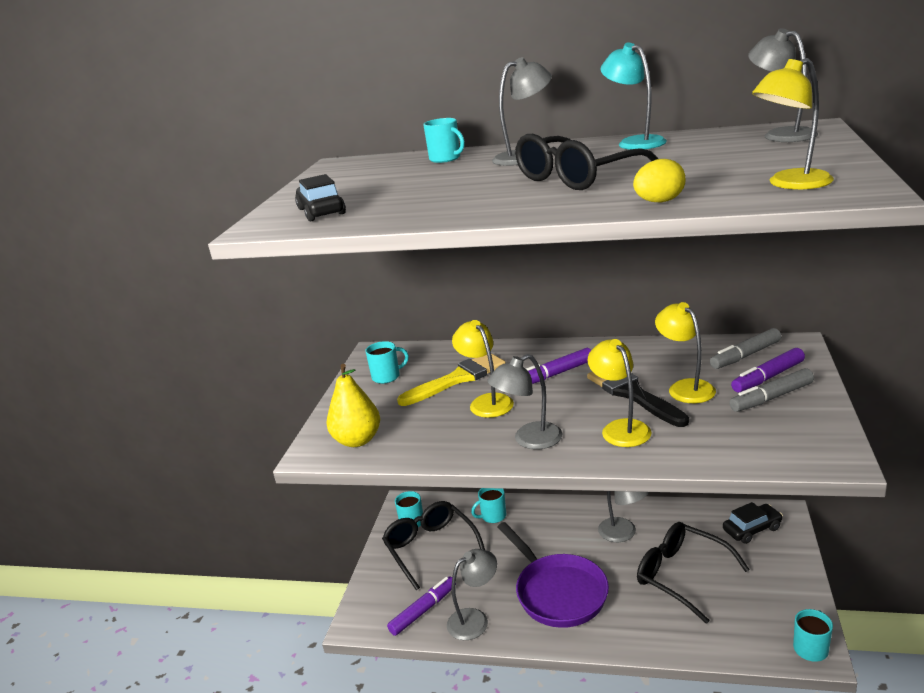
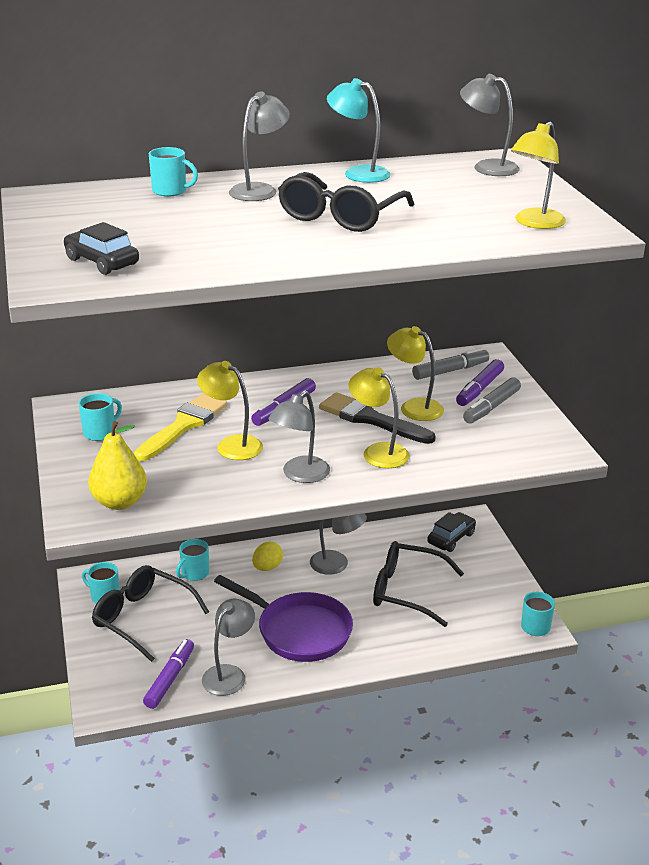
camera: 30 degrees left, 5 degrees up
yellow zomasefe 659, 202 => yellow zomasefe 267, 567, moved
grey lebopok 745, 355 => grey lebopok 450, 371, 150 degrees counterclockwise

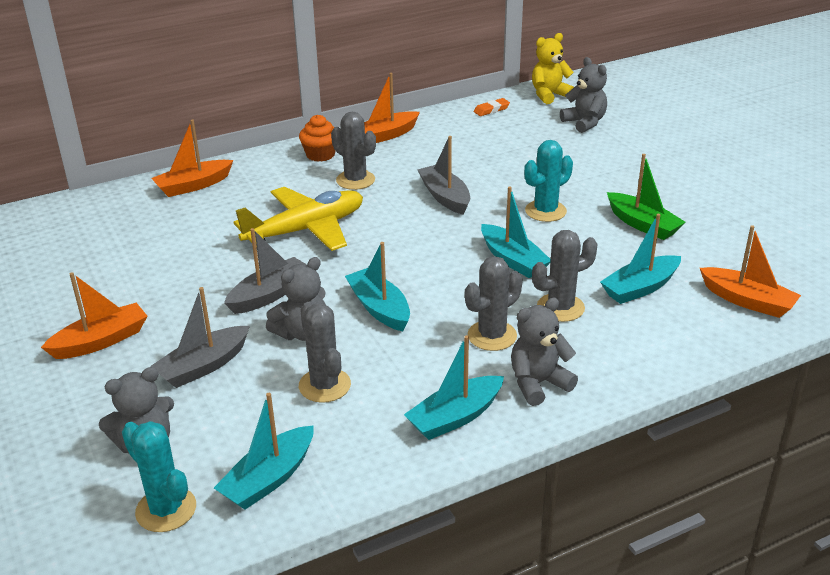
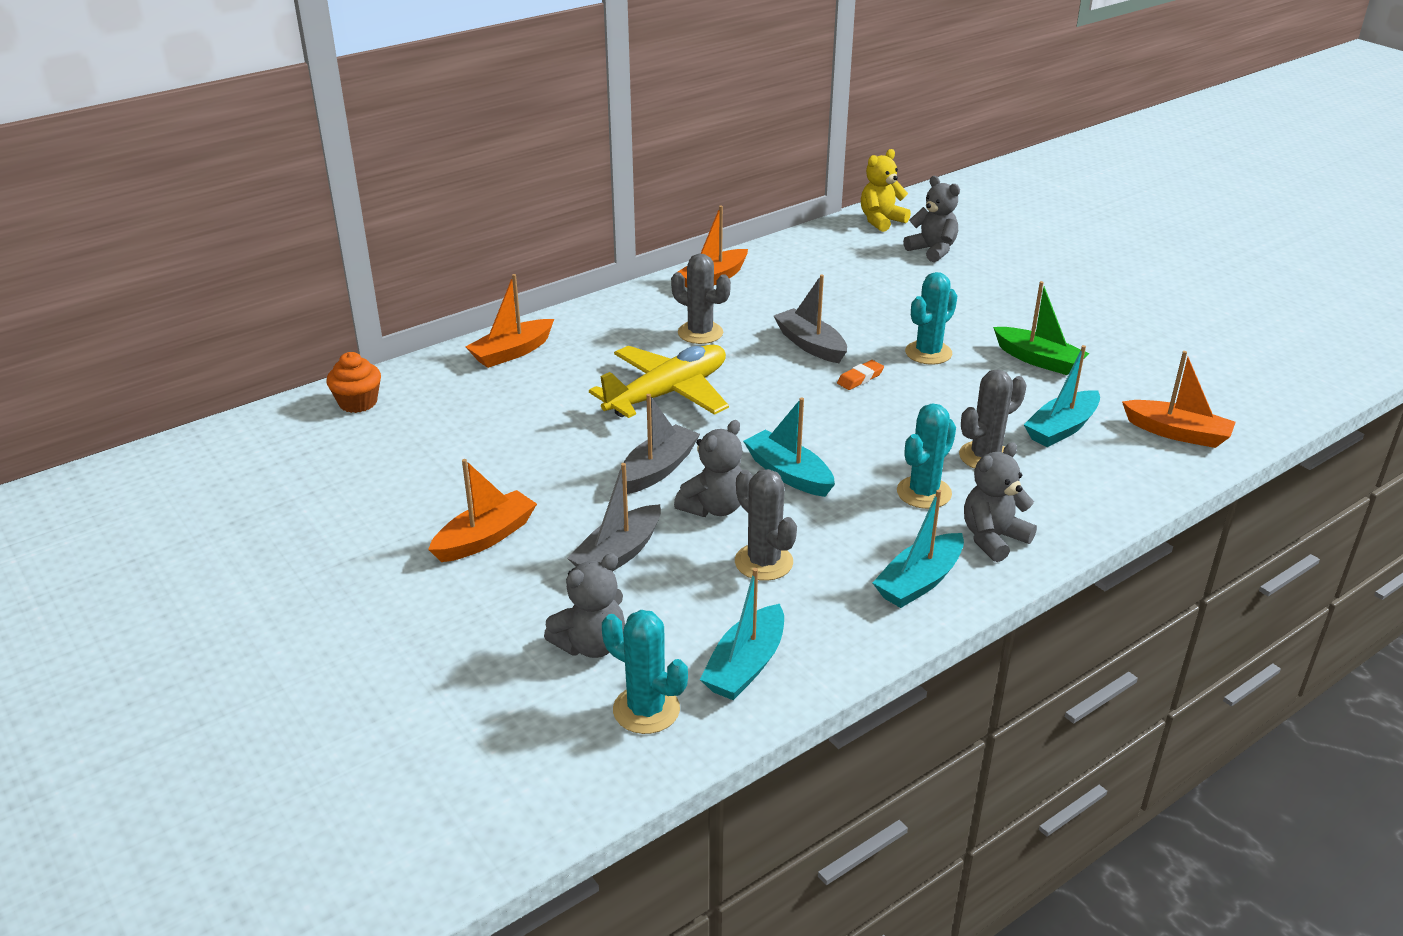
camera: 10 degrees left, 0 degrees up
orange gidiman 320, 155 => orange gidiman 358, 402, moved
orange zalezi 491, 110 => orange zalezi 860, 378, moved
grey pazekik 492, 336 => turquoise pazekik 924, 493
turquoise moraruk 513, 260 => nothing

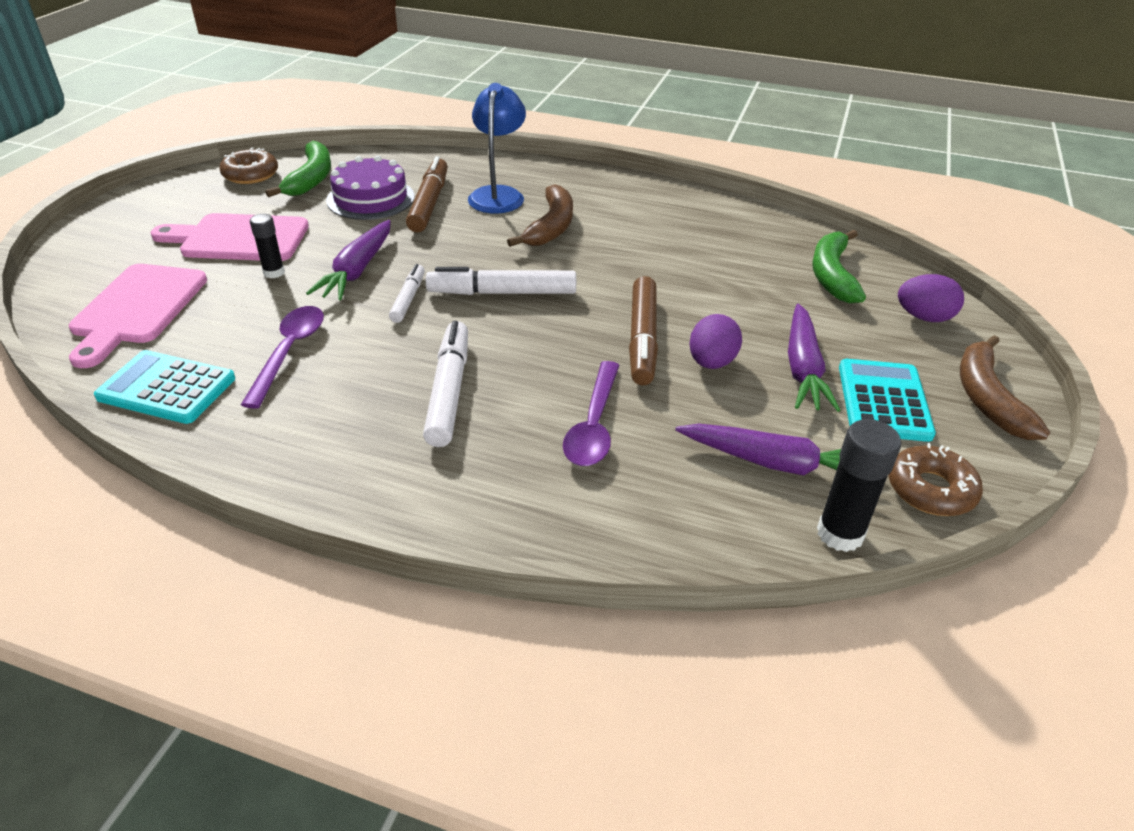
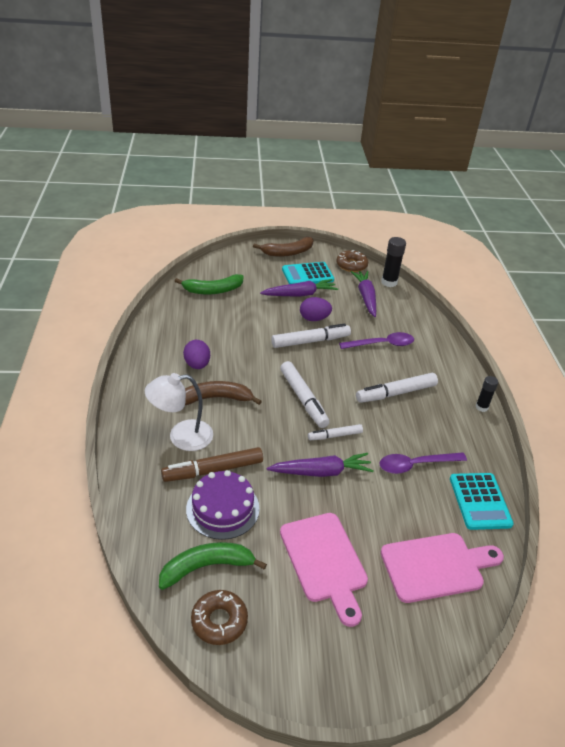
camera: 115 degrees left, 0 degrees up
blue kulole 498, 194 => white kulole 181, 437
purple zomasefe 924, 317 => purple zomasefe 197, 365, moved
brown lebopok 642, 339 => white lebopok 310, 341
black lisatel 274, 272 => black lisatel 481, 407, moved

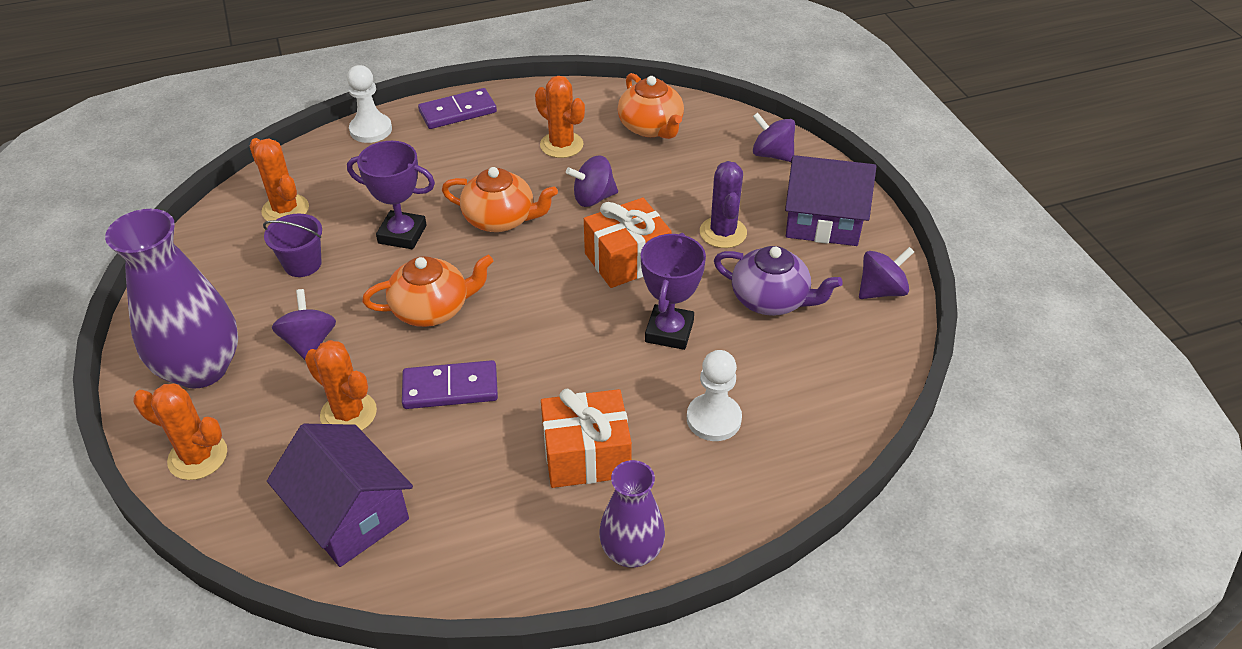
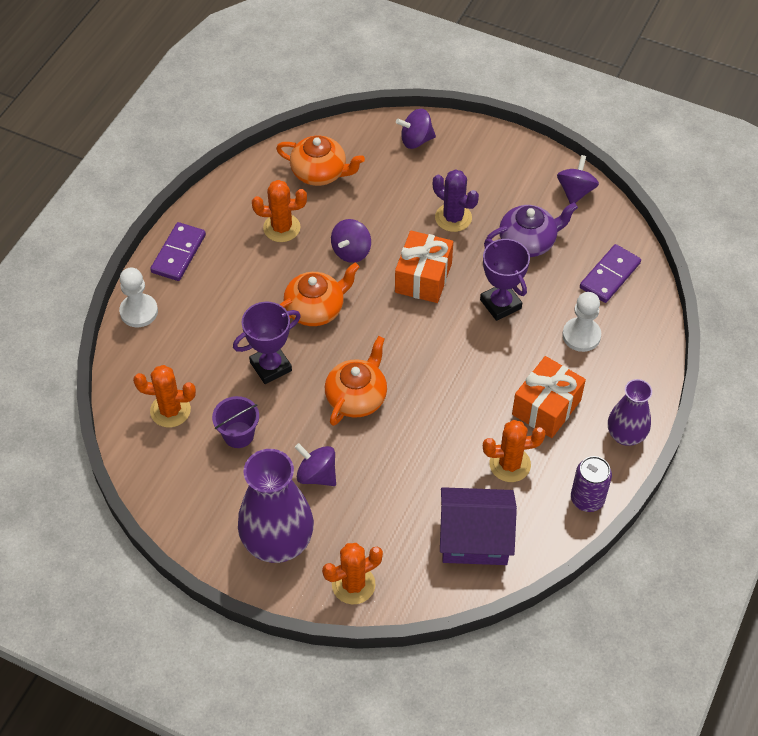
camera: 45 degrees left, 10 degrees up
orange pazekik 348, 413 => orange pazekik 510, 464, moved
nothing => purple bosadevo 587, 499
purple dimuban 450, 388 => purple dimuban 610, 275, moved
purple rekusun 823, 221 => nothing

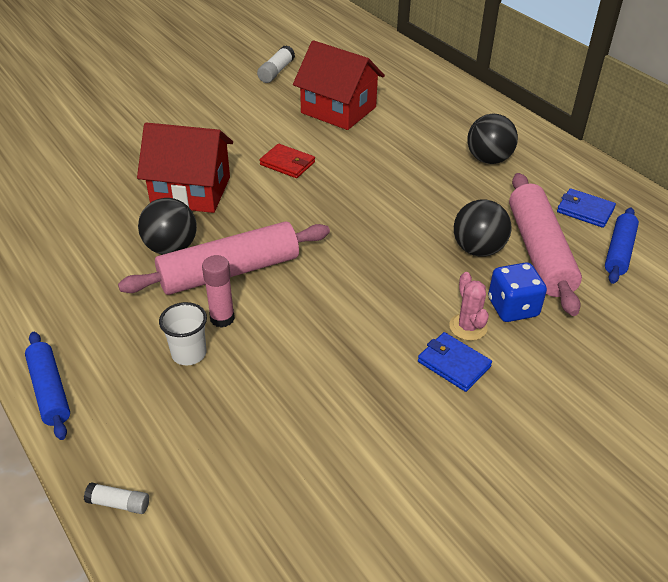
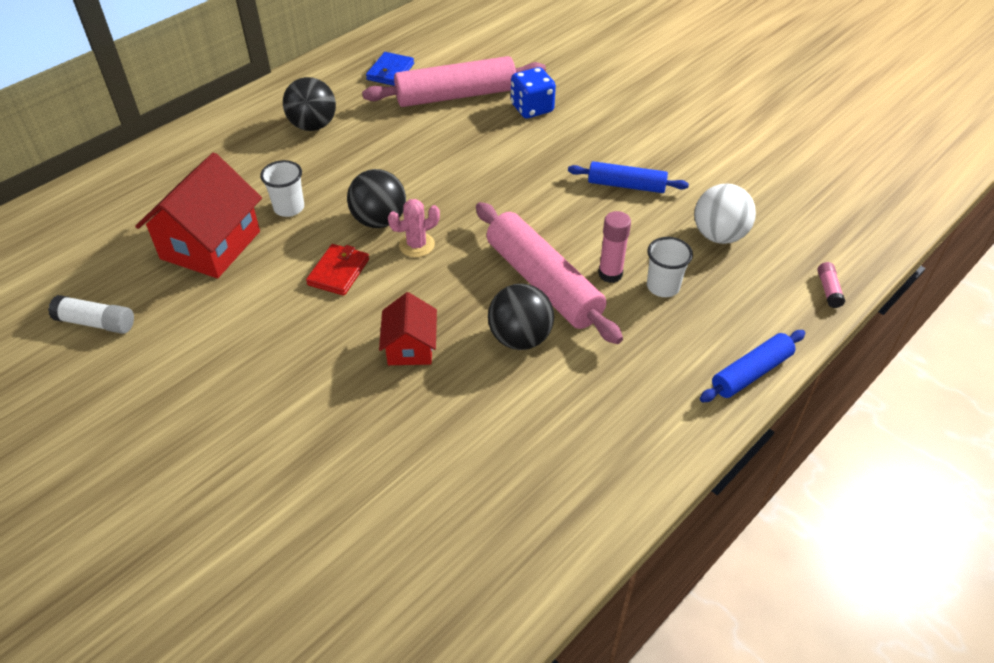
camera: 100 degrees left, 5 degrees up
nothing => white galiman 289, 208
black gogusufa 478, 249 => black gogusufa 379, 220, moved
red rekusun 191, 191 => red rekusun 410, 347, x0.56
pink pazekik 468, 327 => pink pazekik 416, 245, moved
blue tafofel 619, 251 => blue tafofel 626, 185, moved
nothing => white gogusufa 719, 235
white lisatel 119, 503 => pink lisatel 828, 290
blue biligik 453, 364 => nothing

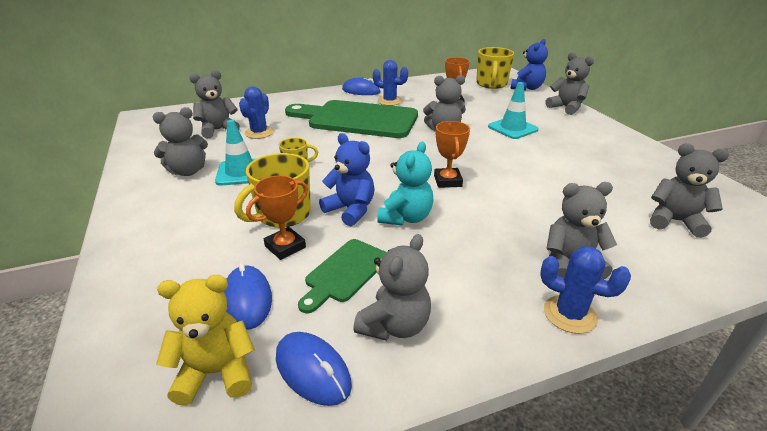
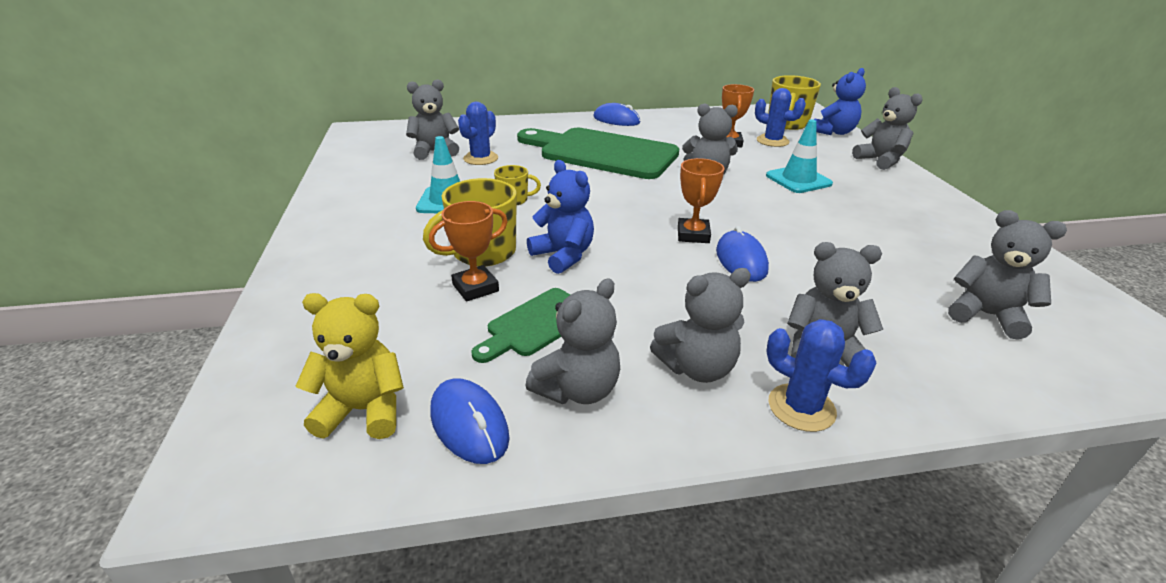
camera: 10 degrees right, 0 degrees up
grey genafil 188, 171 => grey genafil 697, 368, moved
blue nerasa 247, 299 => blue nerasa 741, 260, moved
blue pazekik 390, 101 => blue pazekik 772, 141, moved
turquoise genafil 406, 217 => nothing

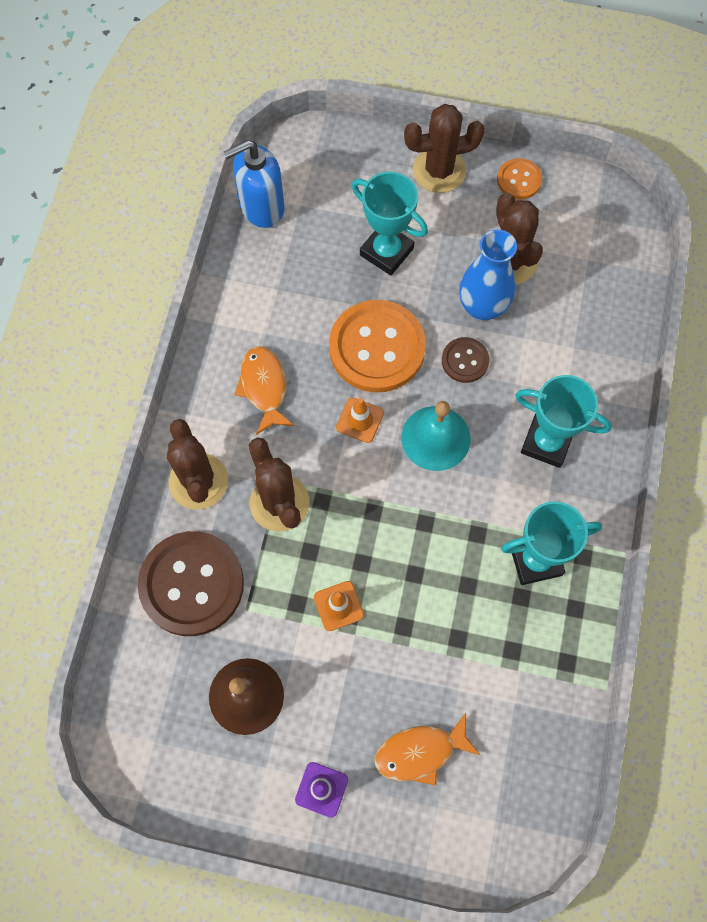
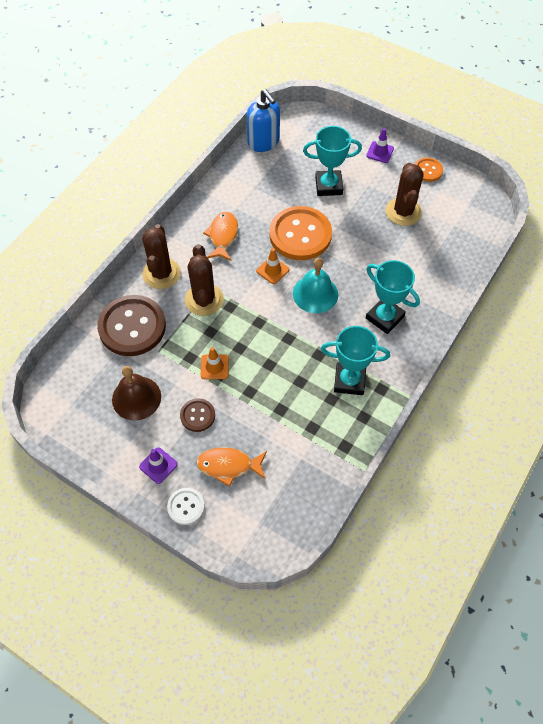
camera: 20 degrees right, 10 degrees down
nothing => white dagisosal 186, 506
brown dagisosal 465, 361 => brown dagisosal 197, 415, moved
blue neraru 261, 207 => blue neraru 263, 142, 120 degrees counterclockwise
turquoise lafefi 386, 252 => turquoise lafefi 328, 186, 60 degrees counterclockwise
brown pazekik 439, 170 => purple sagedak 380, 152
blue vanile 482, 307 => nothing

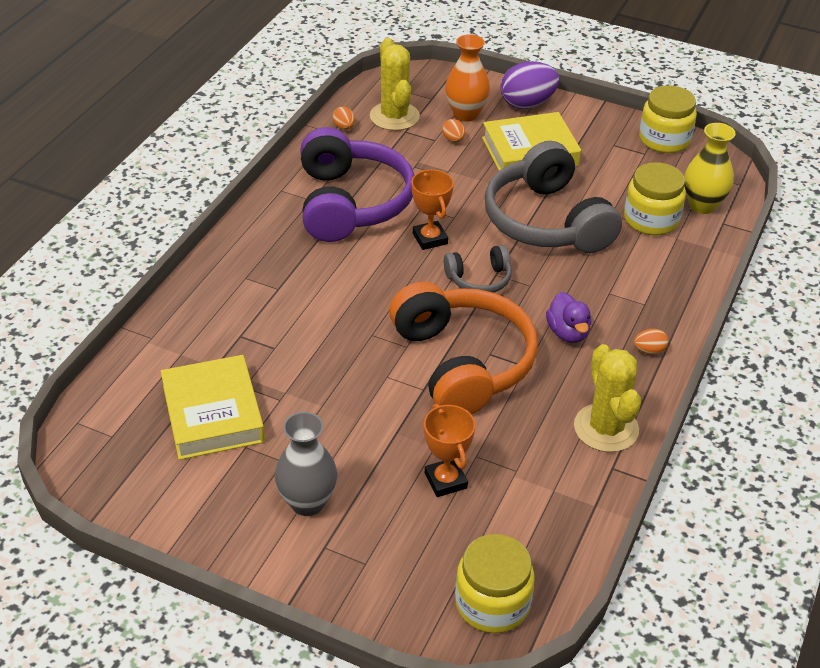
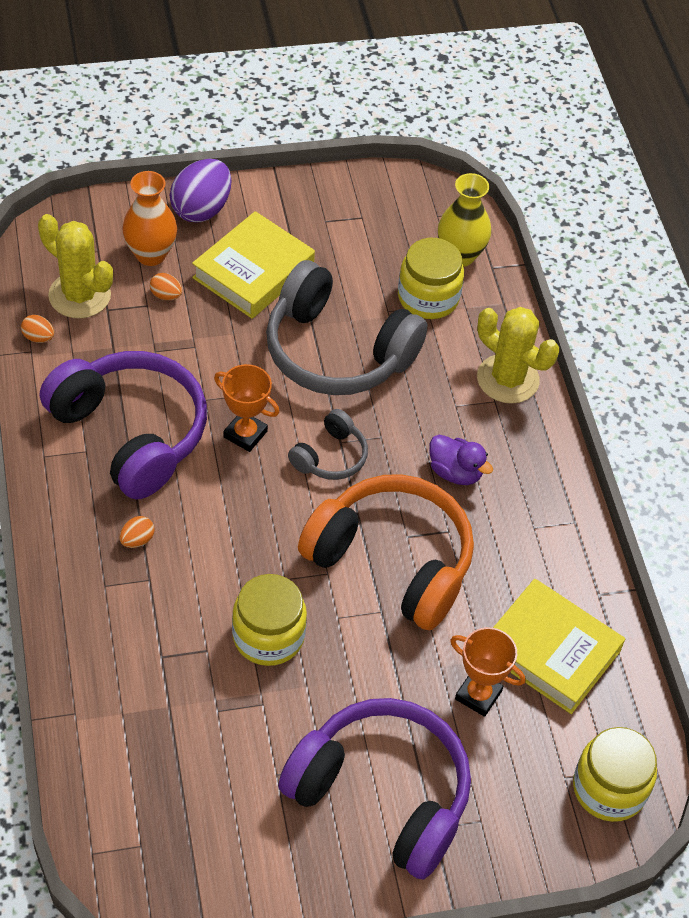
camera: 40 degrees left, 10 degrees up
orange zomasefe 649, 350 => orange zomasefe 137, 540, moved
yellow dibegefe 664, 140 => yellow dibegefe 268, 636, moved
grey vanile 307, 502 => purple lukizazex 382, 794
yellow pazekik 606, 428 => yellow pazekik 508, 379, moved
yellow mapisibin 213, 414 => yellow mapisibin 550, 651, moved

